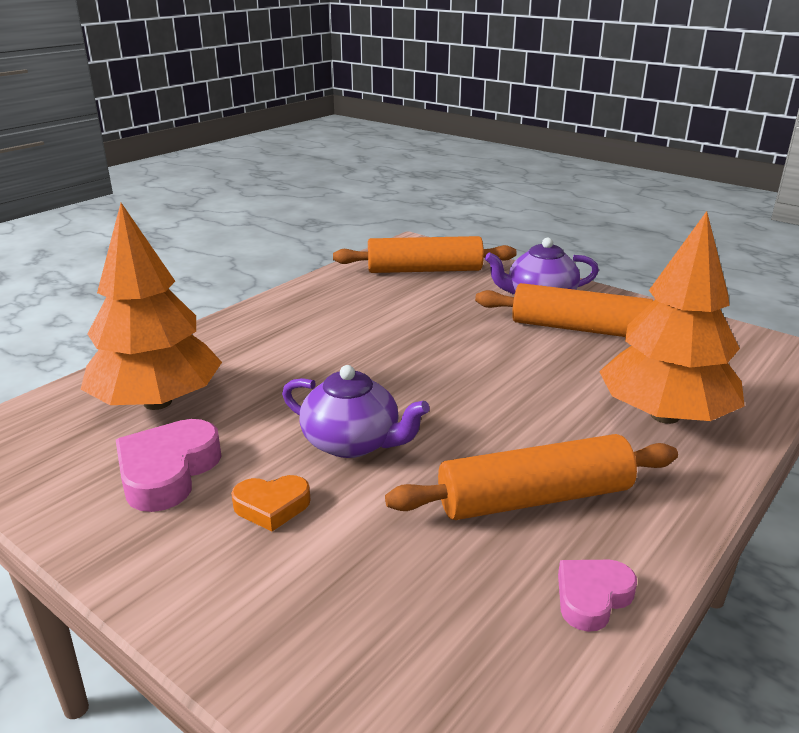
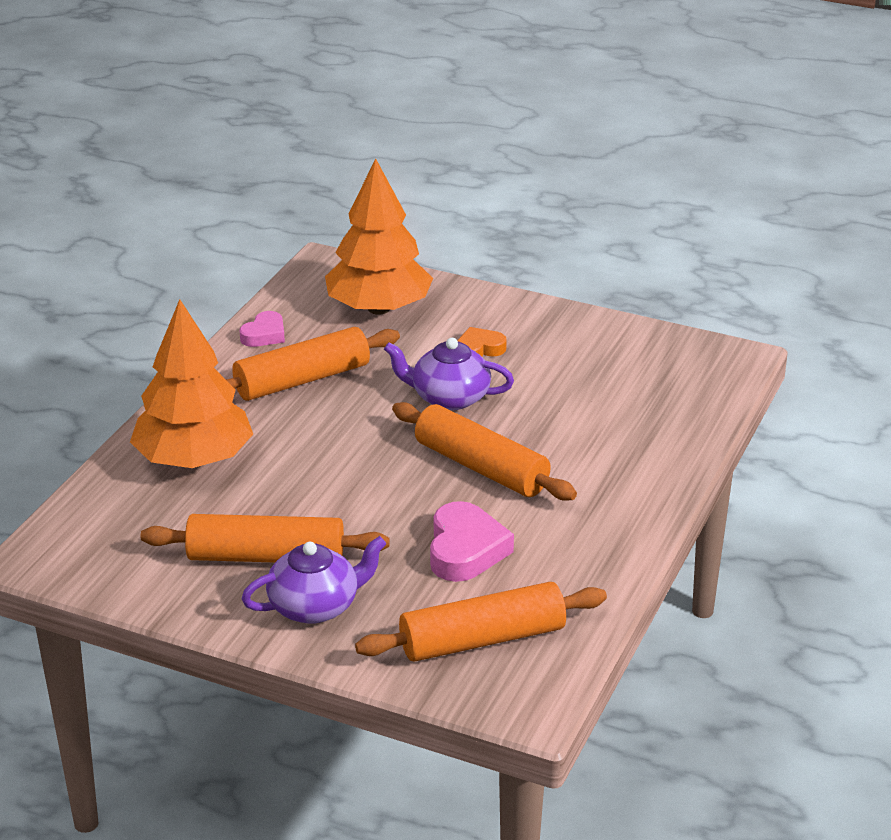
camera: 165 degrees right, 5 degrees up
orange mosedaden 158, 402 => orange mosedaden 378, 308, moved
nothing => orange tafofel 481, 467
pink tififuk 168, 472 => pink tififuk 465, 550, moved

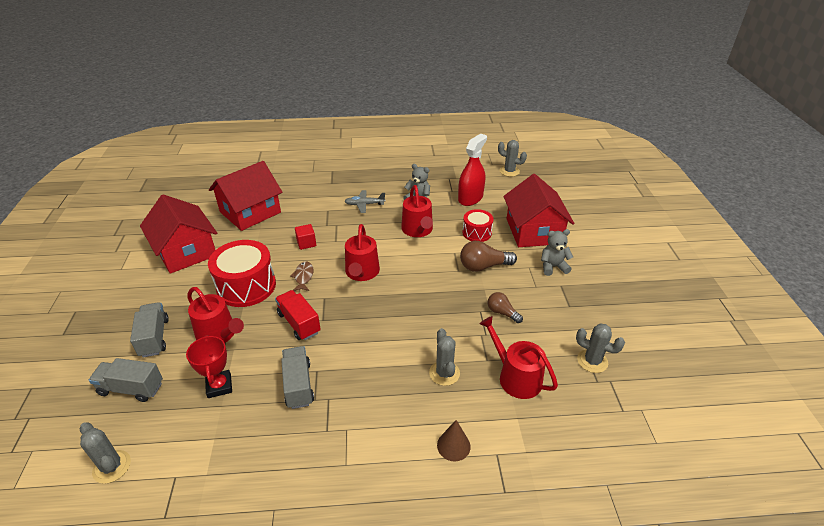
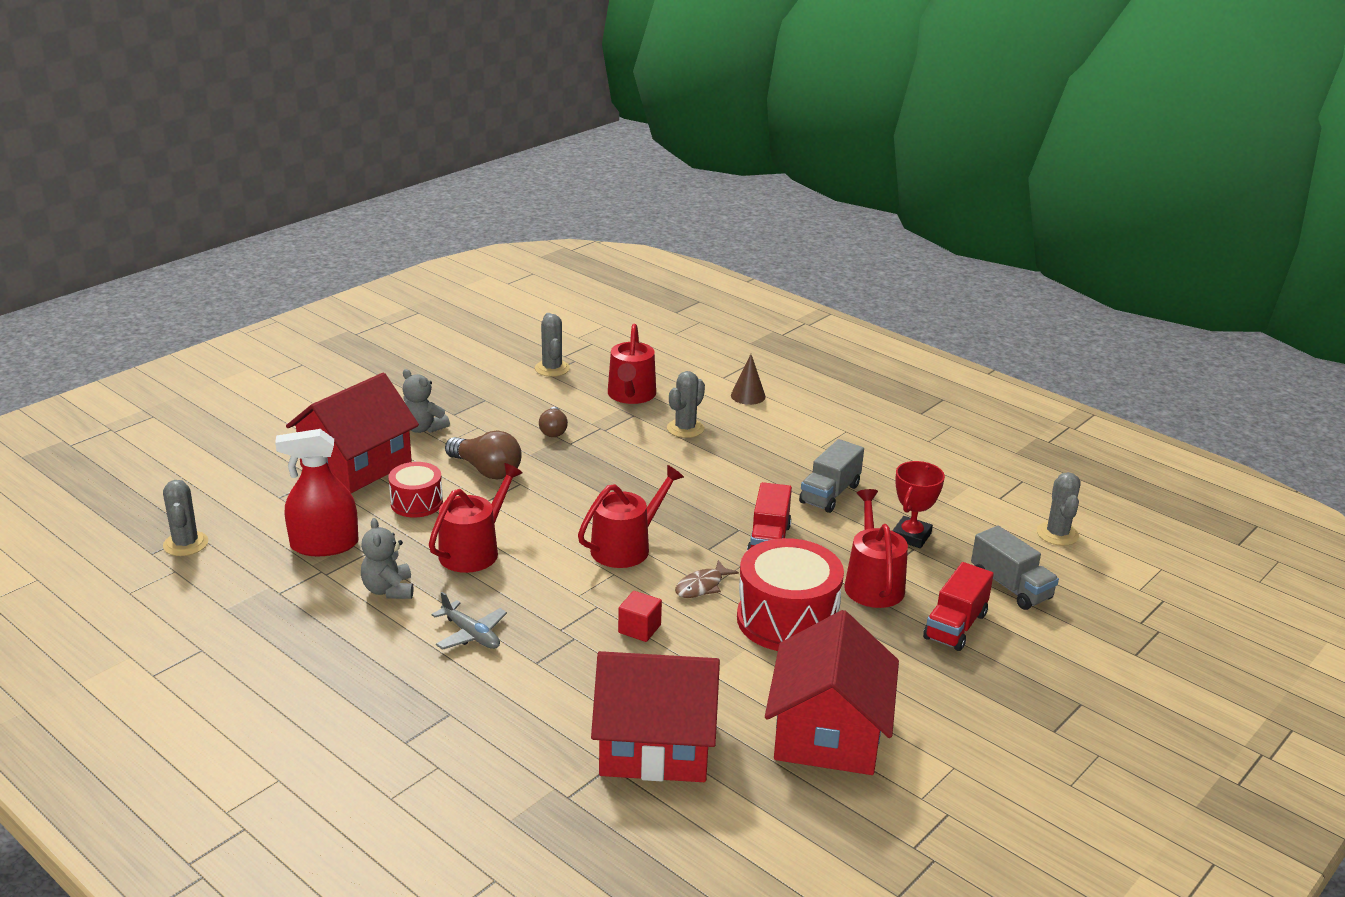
camera: 135 degrees left, 10 degrees down
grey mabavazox 154, 337 => red mabavazox 955, 626

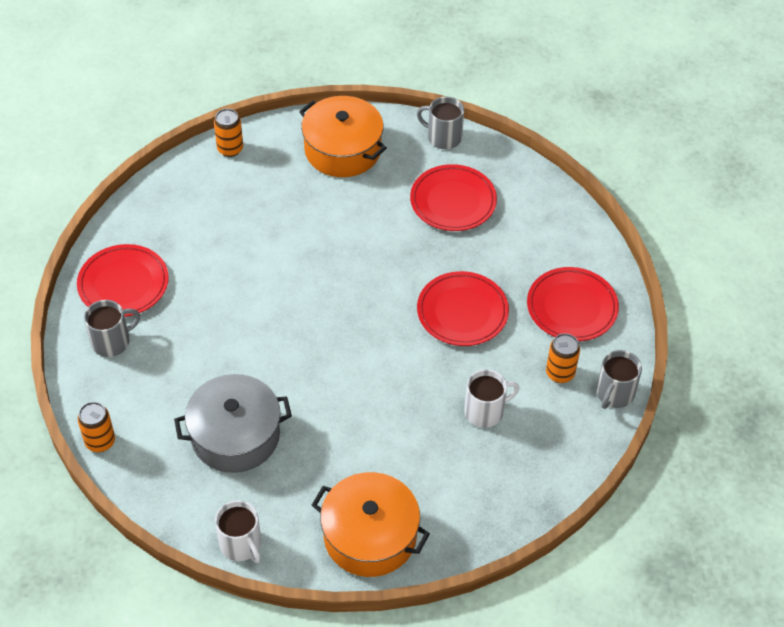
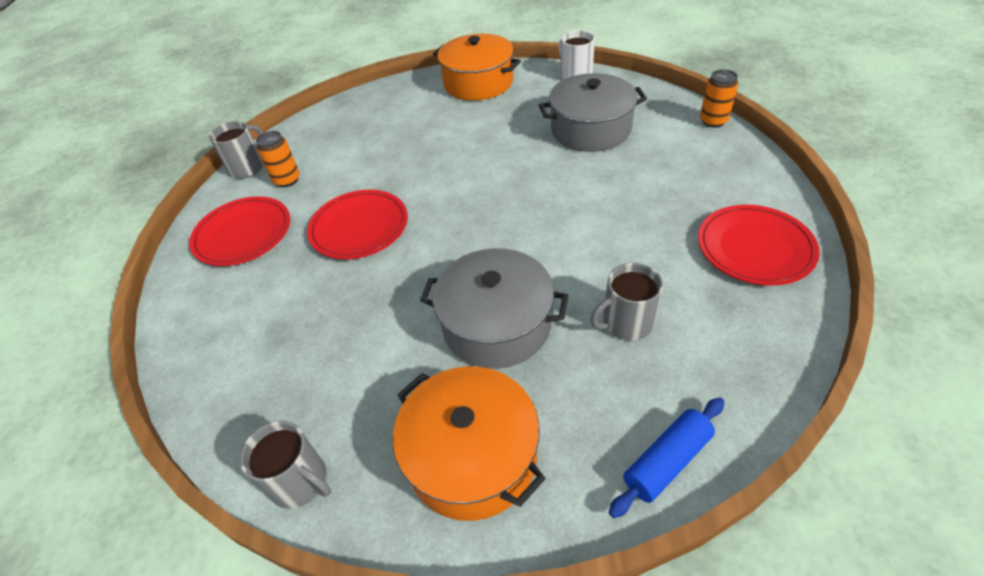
camera: 170 degrees left, 5 degrees down
nothing => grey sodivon 496, 324
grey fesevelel 112, 341 => grey fesevelel 626, 322, moved
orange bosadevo 230, 149 => blue tafofel 666, 461
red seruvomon 453, 201 => nothing
white fesevelel 485, 411 => nothing

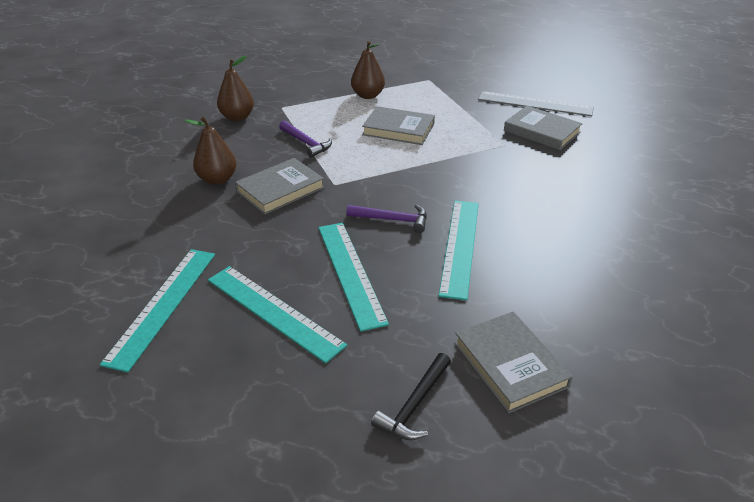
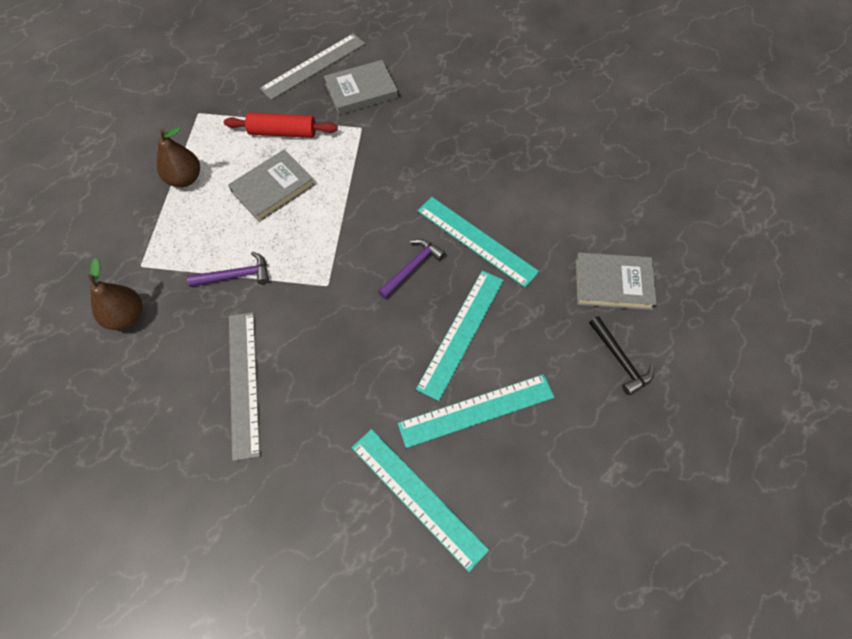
camera: 60 degrees left, 25 degrees up
nothing => red tafofel 283, 132
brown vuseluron 217, 179 => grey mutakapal 243, 382
turquoise mutakapal 350, 272 => turquoise mutakapal 461, 332, 75 degrees counterclockwise
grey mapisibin 280, 190 => nothing

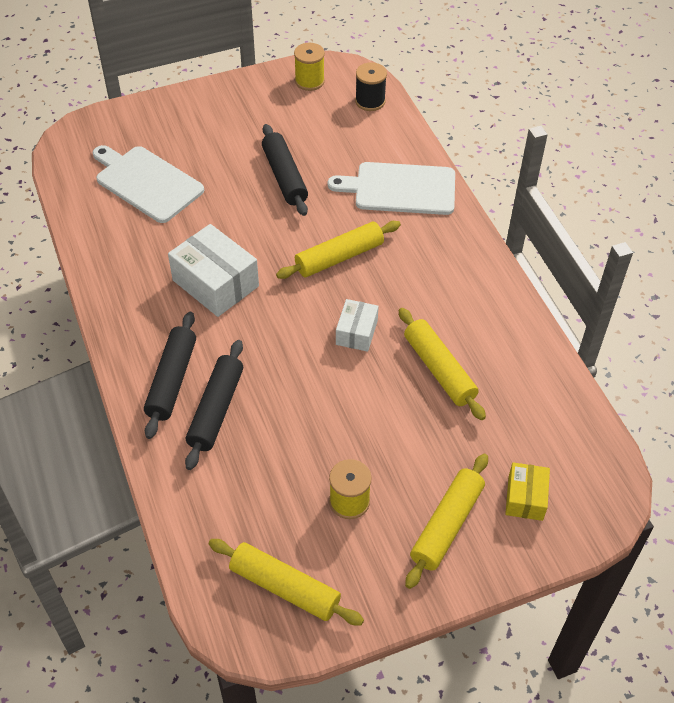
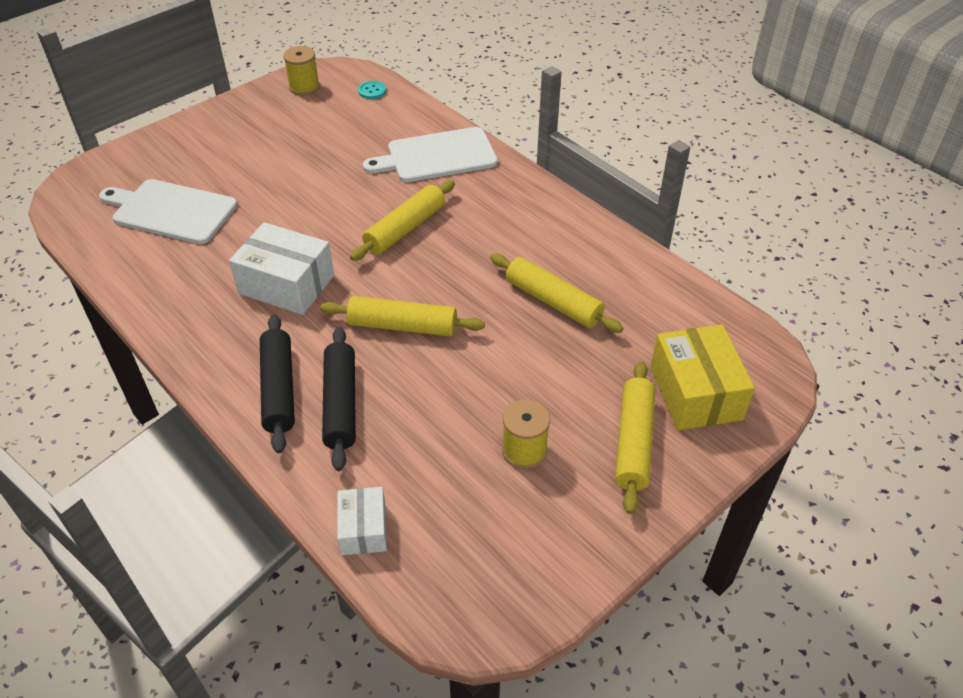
camera: 20 degrees left, 5 degrees down
yellow tafofel 284, 587 => yellow tafofel 402, 326, moved
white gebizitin 356, 332 => white gebizitin 363, 529, moved
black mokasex 370, 101 => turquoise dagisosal 372, 91
yellow gebizitin 525, 498 => yellow gebizitin 695, 393, x1.73
black tafofel 284, 177 => nothing

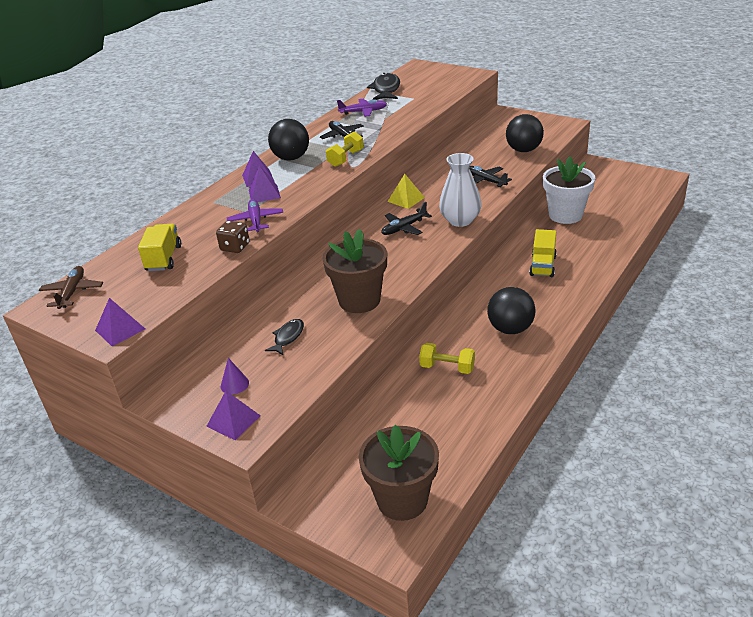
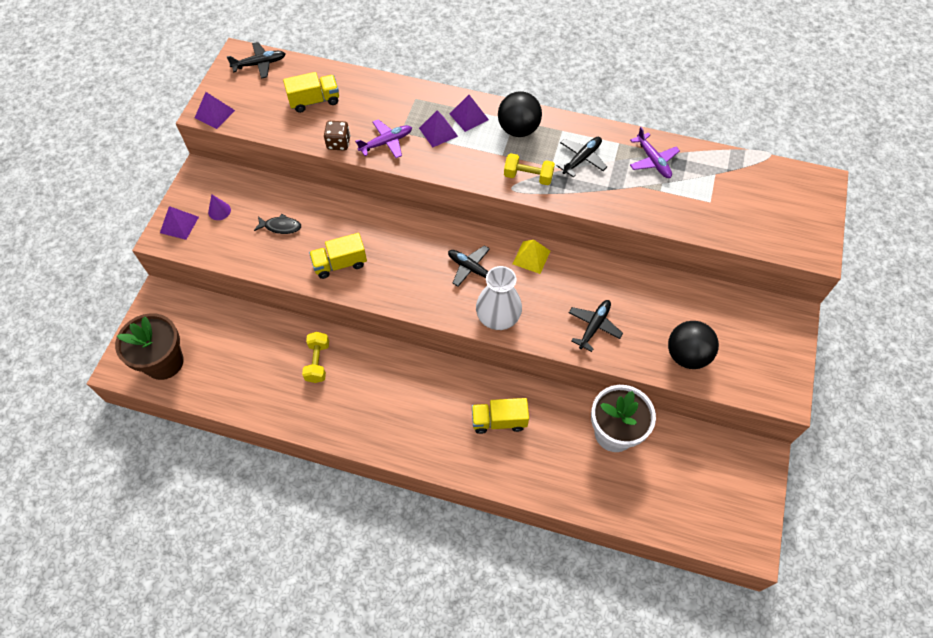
camera: 70 degrees right, 25 degrees up
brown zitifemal 72, 292 => black zitifemal 259, 64
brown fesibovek 359, 300 => yellow mabavazox 340, 264
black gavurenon 386, 89 => nothing
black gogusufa 510, 329 => nothing

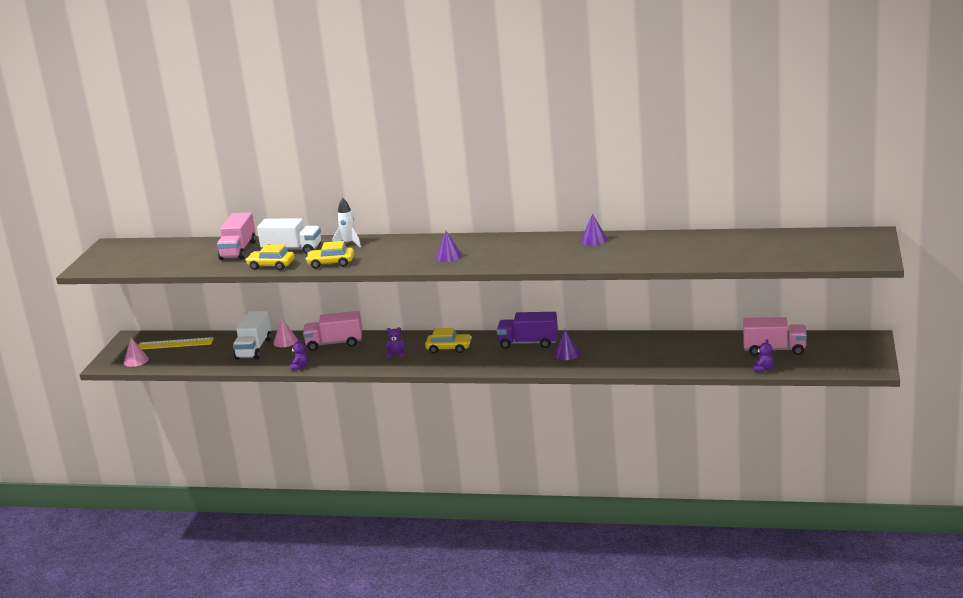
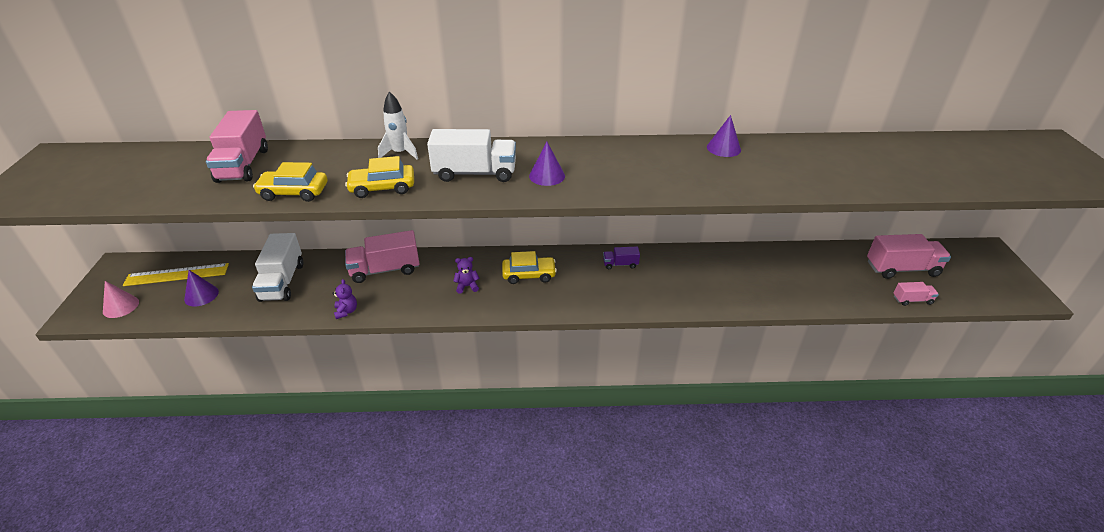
camera: 15 degrees left, 15 degrees up
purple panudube 567, 354 => purple panudube 201, 295, moved
white mabavazox 292, 250 => white mabavazox 475, 173, moved
purple mabavazox 528, 343 => purple mabavazox 620, 264, x0.51
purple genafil 763, 369 => pink mabavazox 912, 300
pink panudube 285, 341 => nothing

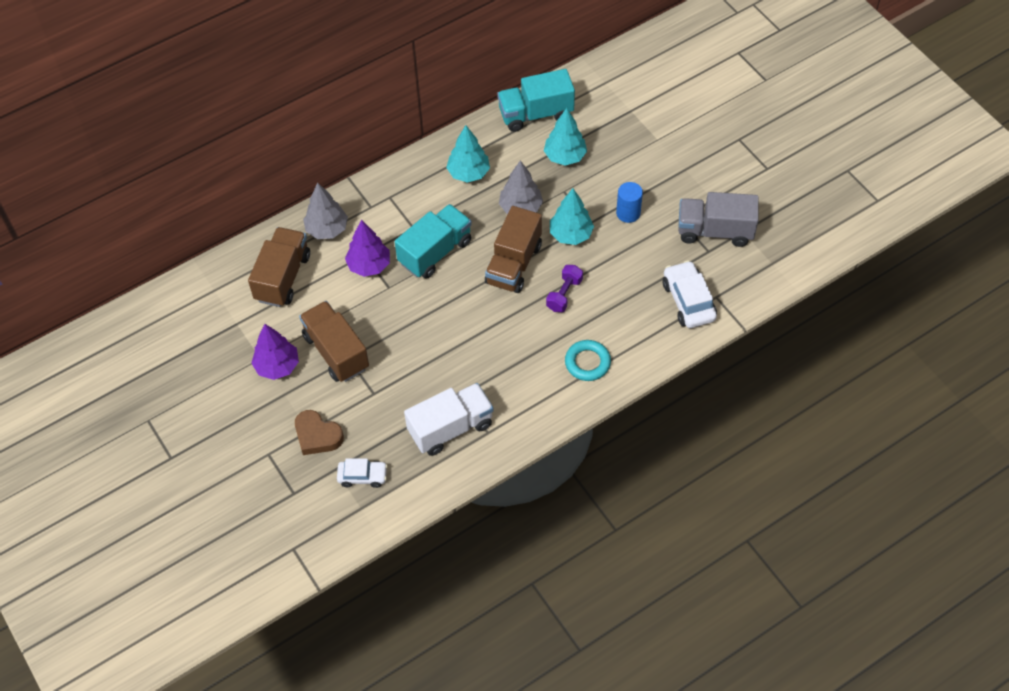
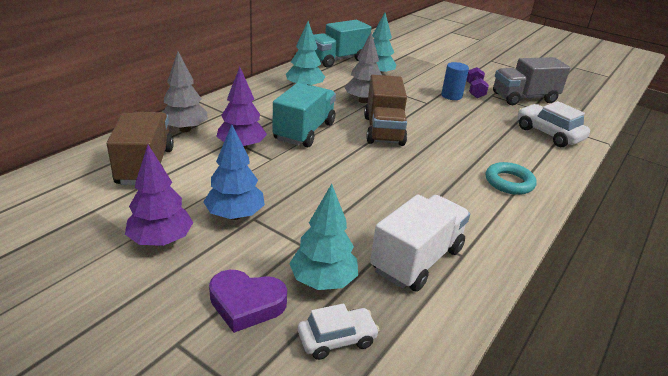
camera: 25 degrees left, 25 degrees down
brown mabavazox 336, 352 => blue mosedaden 235, 215
brown tififuk 317, 436 => purple tififuk 246, 304
turquoise mosedaden 570, 234 => turquoise mosedaden 323, 281, moved
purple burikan 564, 294 => purple burikan 474, 91, moved

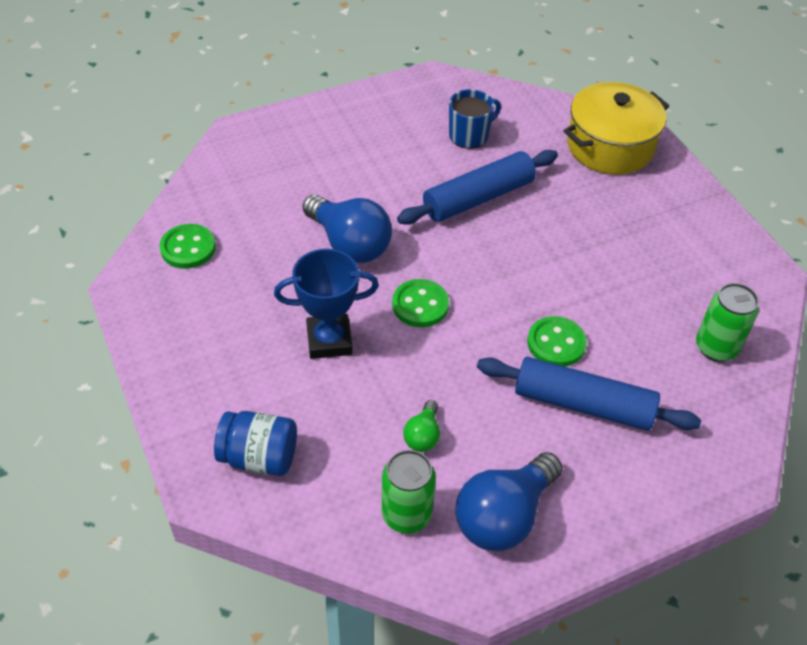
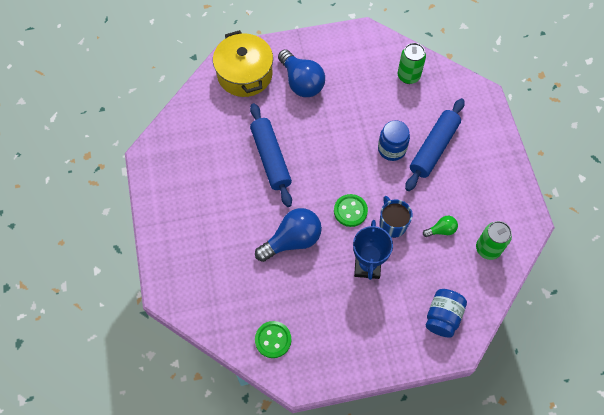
camera: 75 degrees left, 15 degrees up
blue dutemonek 504, 516 => blue dutemonek 301, 82, moved
green dagisosal 556, 343 => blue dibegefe 391, 149
blue fesevelel 469, 135 => blue fesevelel 392, 224, moved
green dutemonek 423, 435 => green dutemonek 441, 230, 45 degrees counterclockwise

